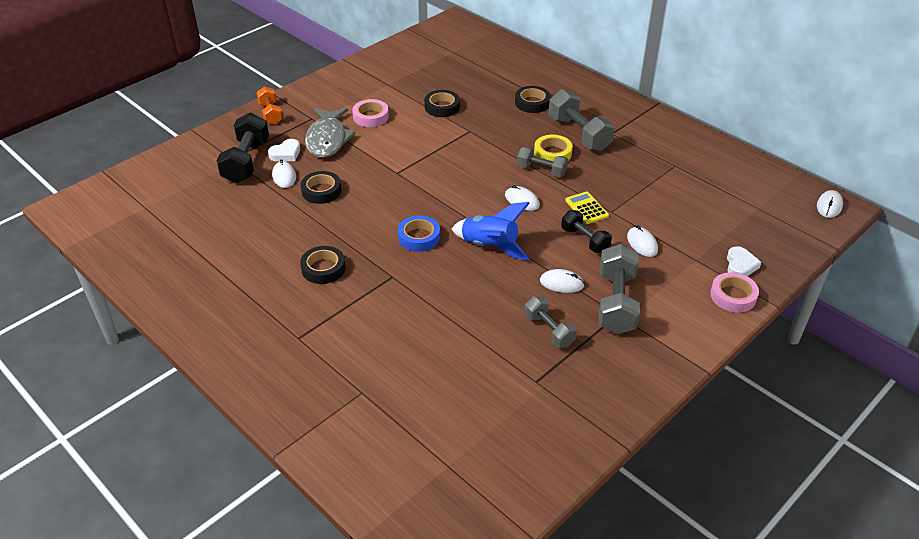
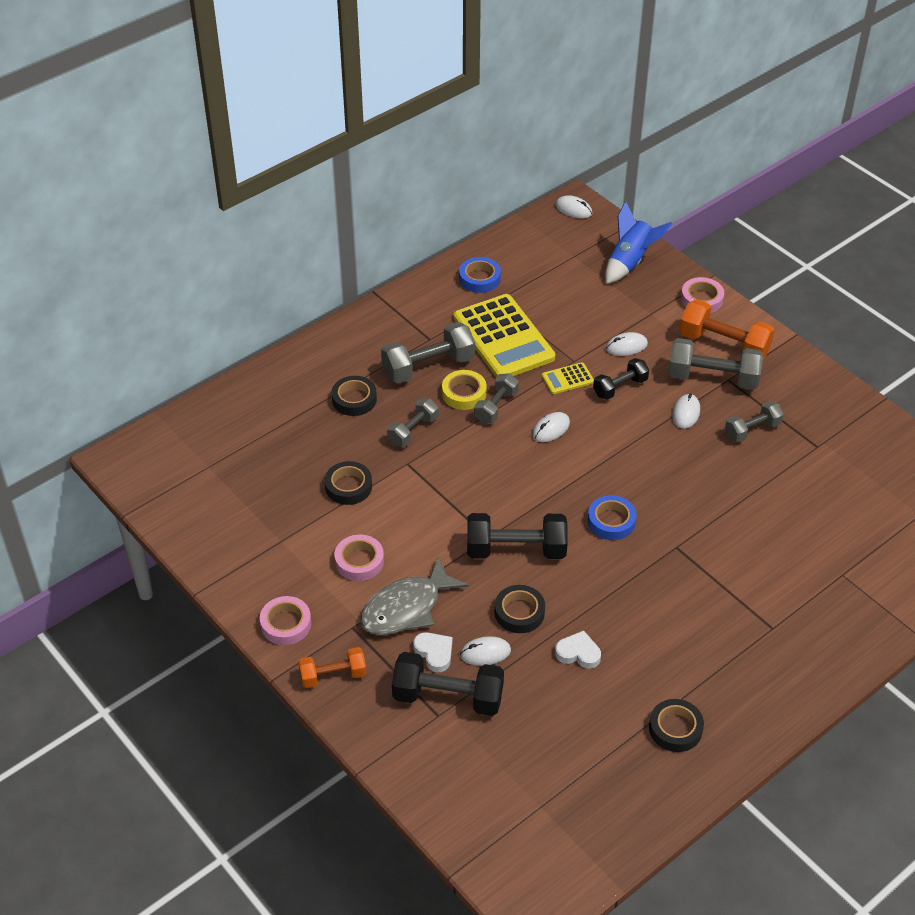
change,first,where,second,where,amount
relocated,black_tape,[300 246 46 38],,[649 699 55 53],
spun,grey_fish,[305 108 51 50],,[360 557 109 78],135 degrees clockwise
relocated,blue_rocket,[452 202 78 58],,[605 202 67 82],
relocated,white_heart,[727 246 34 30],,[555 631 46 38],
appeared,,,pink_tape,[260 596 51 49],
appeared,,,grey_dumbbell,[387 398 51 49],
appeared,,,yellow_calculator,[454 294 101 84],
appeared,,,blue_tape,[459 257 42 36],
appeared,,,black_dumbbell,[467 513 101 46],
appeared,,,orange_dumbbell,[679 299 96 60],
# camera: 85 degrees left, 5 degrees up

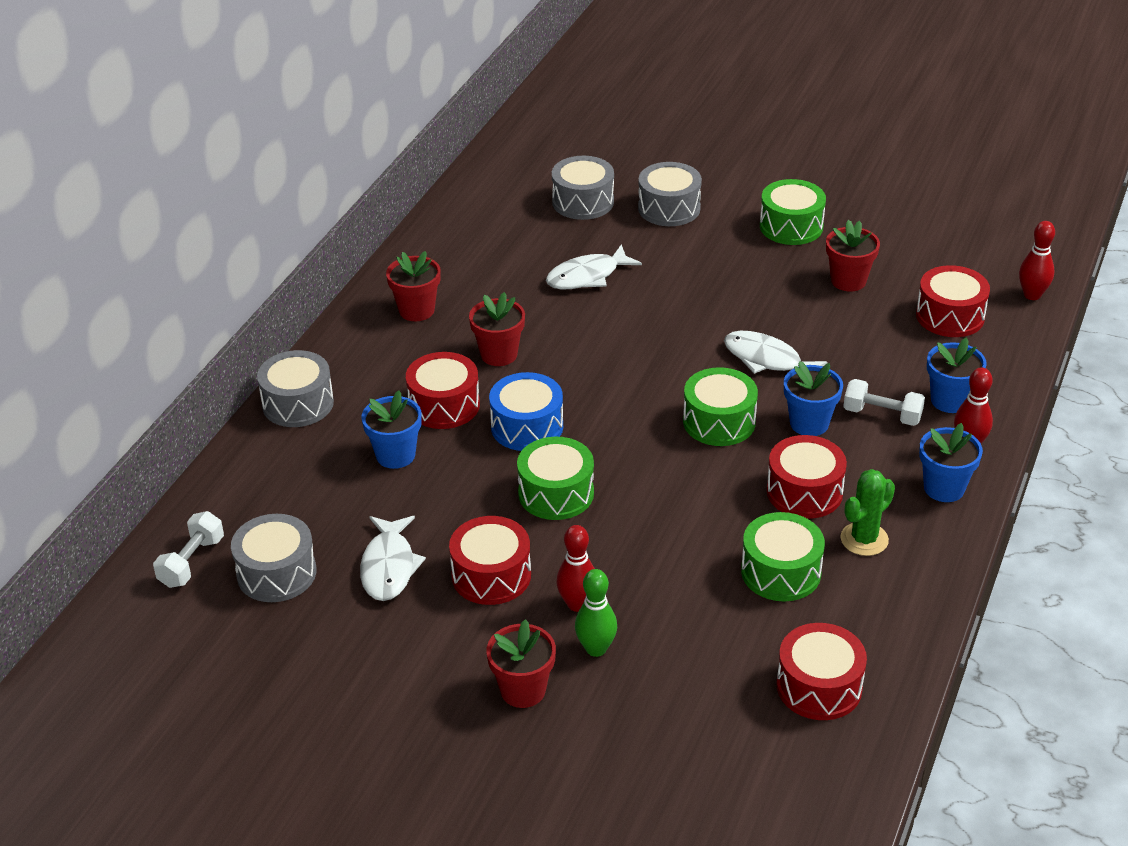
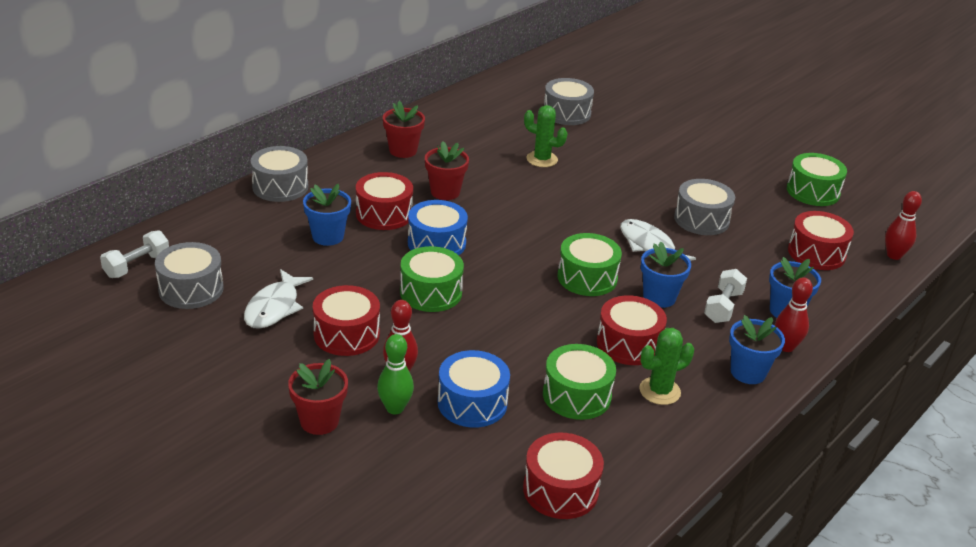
change,first,where,second,where,amount
exchanged,white_fish,[546 244 96 45],green_cactus,[524 105 43 62],
relocated,grey_drum,[638 162 64 64],,[674 179 61 56],
relocated,green_drum,[760 179 66 66],,[787 153 60 53],
missing,red_flower_pot,[826 220 54 72],,,
spun,white_dumbbell,[843 379 82 47],,[704 269 43 54],75 degrees clockwise
appeared,,,blue_drum,[438 350 72 78],
# camera: 15 degrees right, 5 degrees down

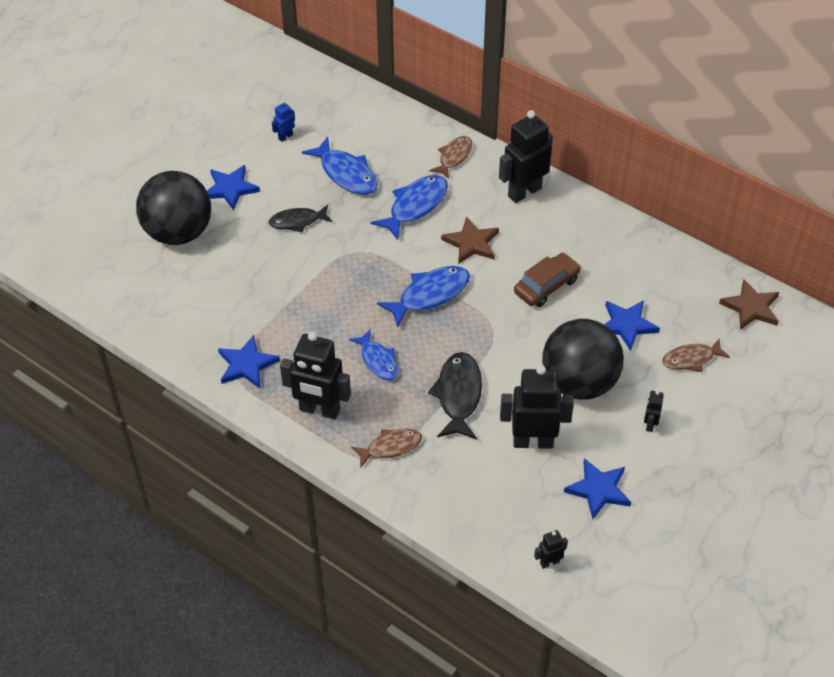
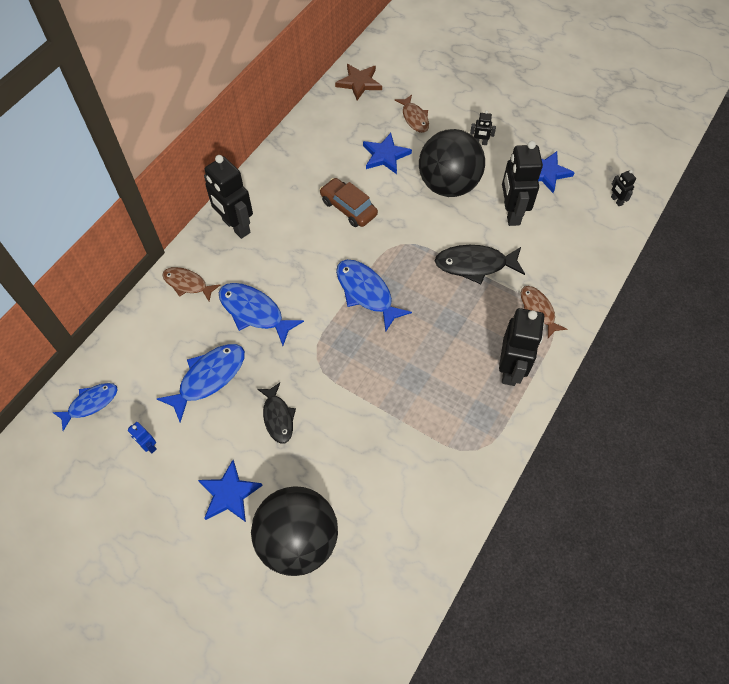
change,first,where,second,where,amount
missing,blue_star,[218 335 62 54],,,
relocated,blue_fish,[349 329 49 52],,[52 383 66 48],
missing,brown_star,[441 216 58 48],,,
# camera: 95 degrees left, 10 degrees up

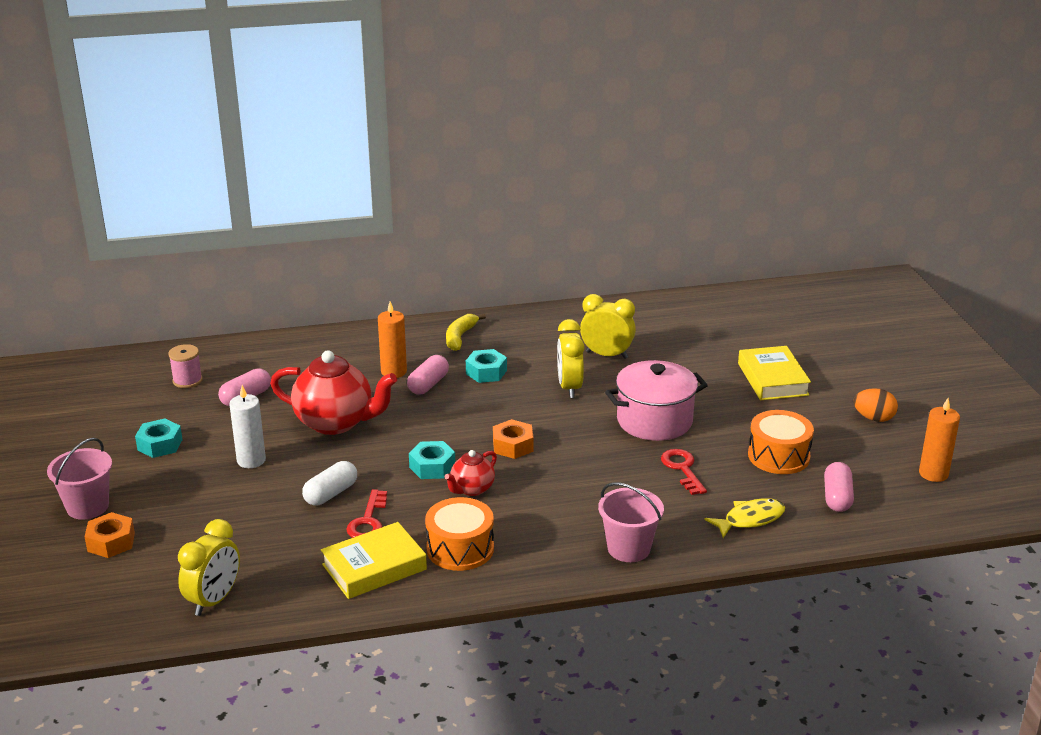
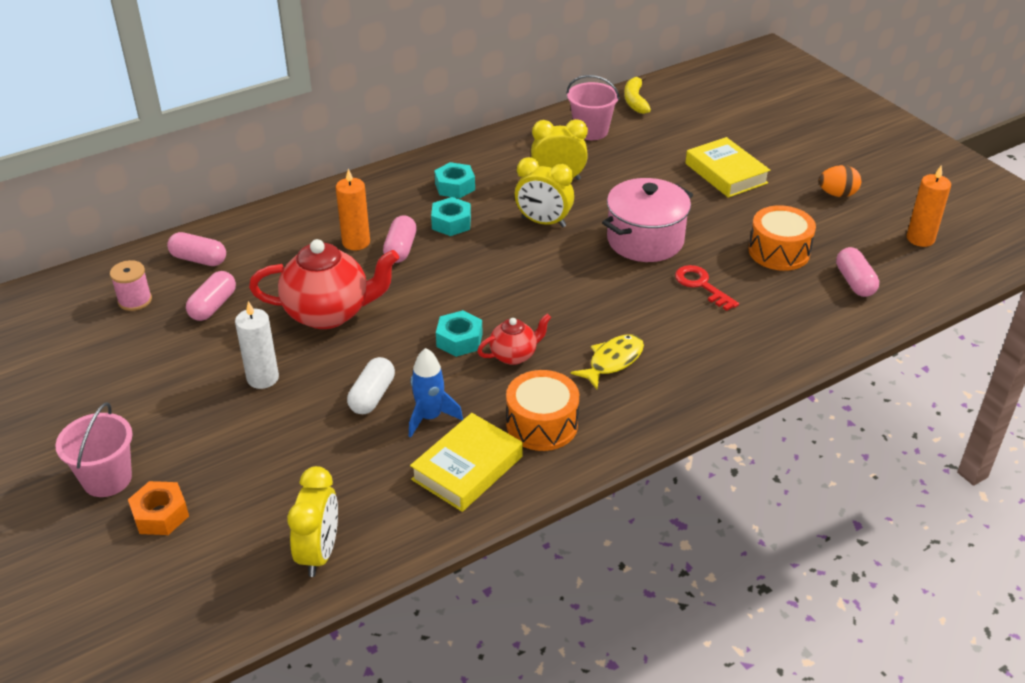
change,first,where,second,where,amount
relocated,turquoise_nut,[135 418 48 40],,[434 162 41 36],
exchanged,red_key,[346 489 41 49],blue_rocket,[409 348 54 90],
spun,red_teapot,[445 450 52 46],,[477 314 74 51],135 degrees counterclockwise
relocated,yellow_banana,[446 314 40 37],,[624 75 27 39],
missing,orange_nut,[493 419 41 40],,,
spun,yellow_clock,[557 319 28 79],,[515 157 59 70],45 degrees counterclockwise
relocated,pink_bucket,[598 482 66 80],,[567 75 53 65],
relocated,yellow_fish,[705 498 80 40],,[571 335 73 54],
appeared,,,pink_capsule,[167 232 59 34],
# camera: 20 degrees left, 10 degrees up

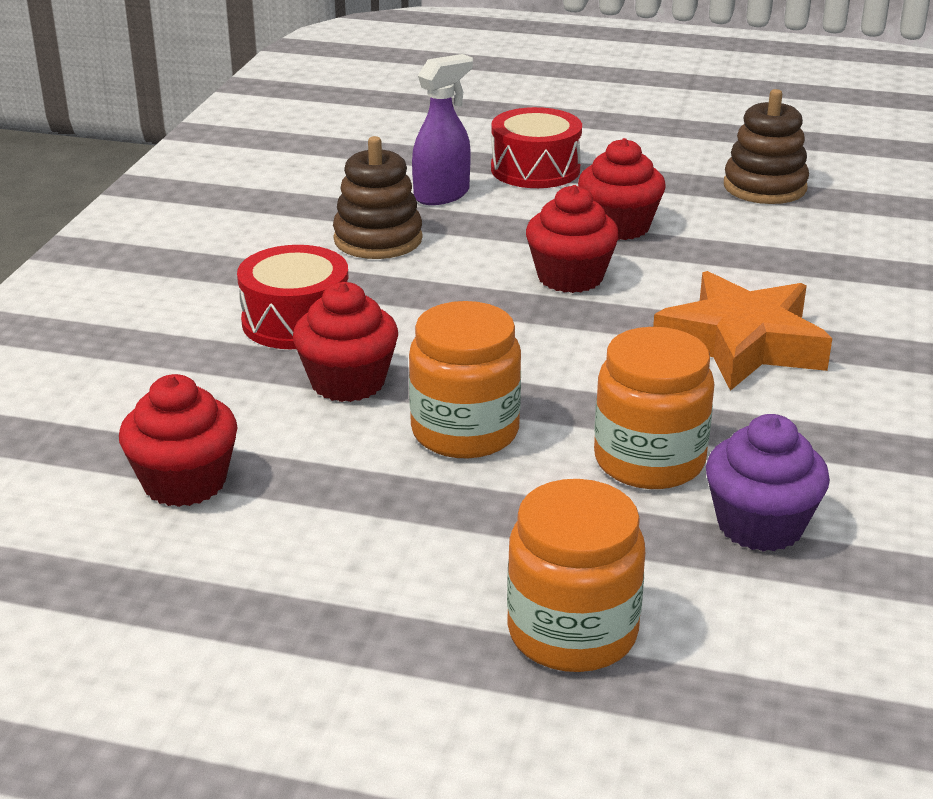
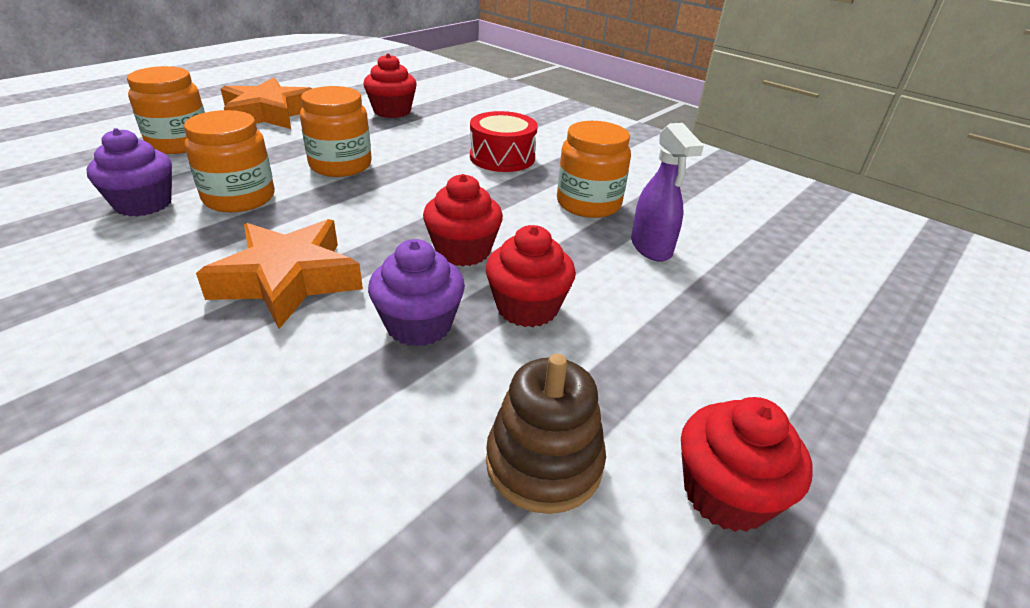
change,first,where,second,where,amount
relocated,red_cupcake,[293 282 105 120],,[681 397 132 135],
exchanged,brown_stacking_toy,[333 136 90 123],orange_jar,[557 121 74 97],
missing,red_drum,[491 107 91 81],,,
appeared,,,orange_star,[221 77 91 52],
appeared,,,purple_cupcake,[368 239 97 108],
# camera: 115 degrees right, 5 degrees up

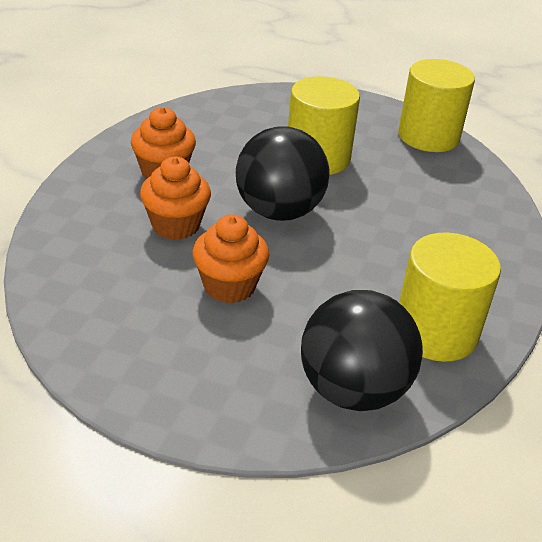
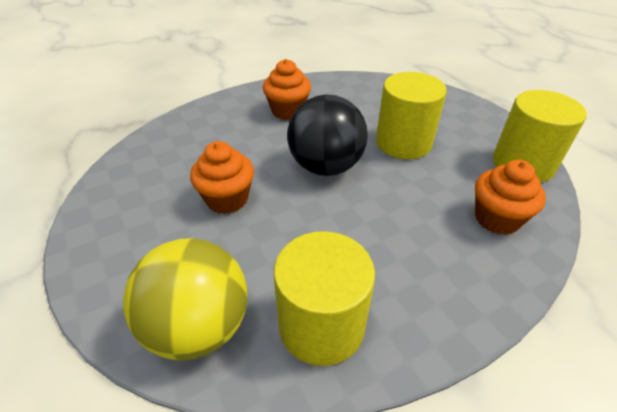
change,first,where,second,where,amount
relocated,orange_cupcake,[140 157 71 83],,[475 160 71 75],
colour,black_ball,[301 290 122 121],yellow_ball,[123 238 124 123],
# camera: 45 degrees right, 5 degrees up

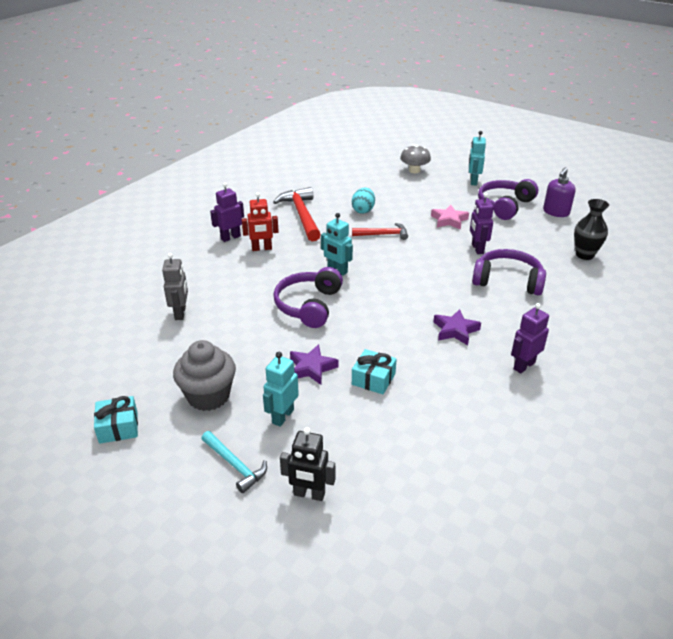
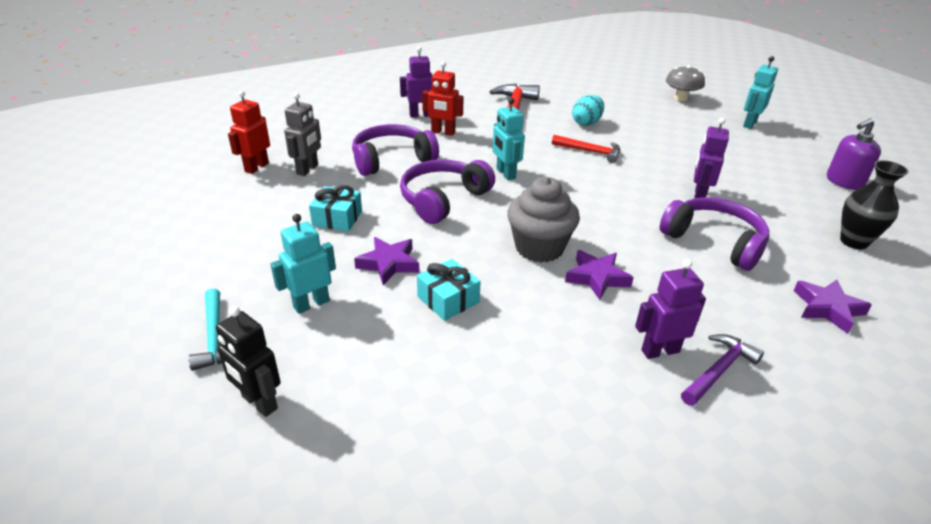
change,first,where,second,where,amount
relocated,turquoise_gift,[94 396 44 48],,[309 185 53 46],
relocated,grey_cupcake,[173 340 63 71],,[507 177 73 86],
missing,pink_star,[431 205 38 25],,,
relocated,purple_headphones,[478 179 60 41],,[352 124 87 52],
appeared,,,red_robot,[228 91 42 83],
appeared,,,purple_hammer,[681 334 83 72],
appeared,,,purple_star,[793 280 79 54],
# camera: 25 degrees right, 0 degrees up

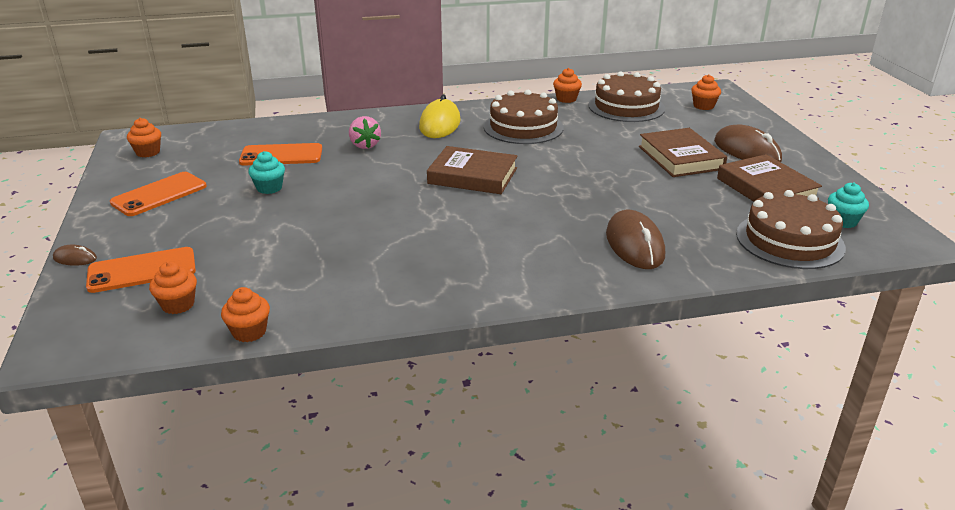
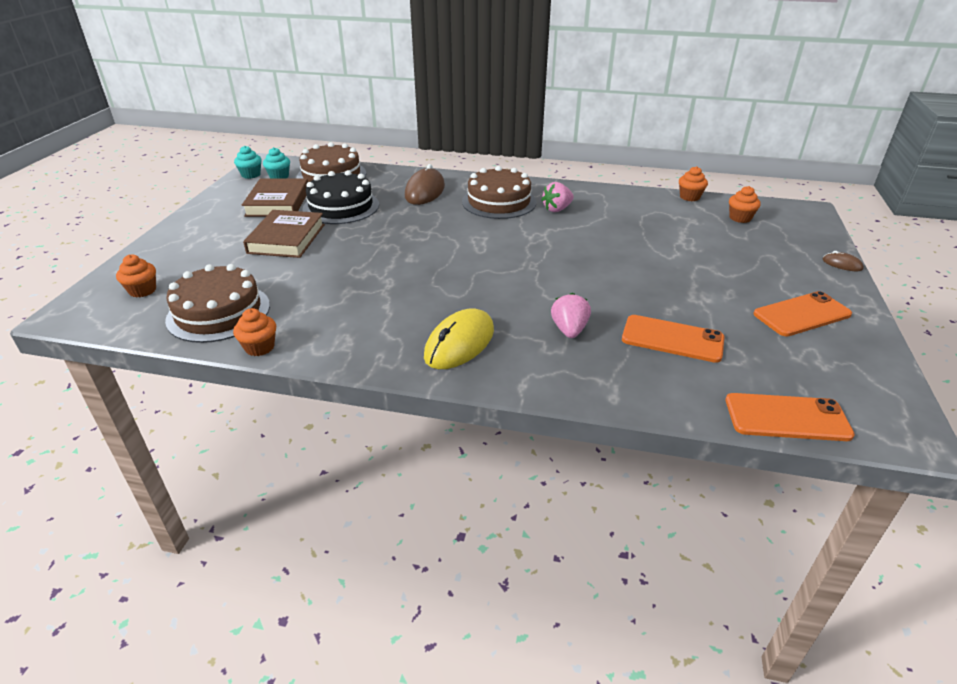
change,first,where,second,where,amount
relocated,orange_phone,[86 247 110 46],,[725 393 130 48],
missing,orange_cupcake,[127 118 34 39],,,
relocated,turquoise_cupcake,[249 151 36 43],,[234 146 28 33],
missing,brown_book,[427 146 91 48],,,
relocated,brown_cake,[483 90 80 54],,[462 166 74 53],
missing,brown_mouse,[714 125 68 37],,,
appeared,,,black_cake,[303 170 76 54],
appeared,,,pink_strawberry,[541 182 33 30],
# camera: 155 degrees left, 5 degrees up

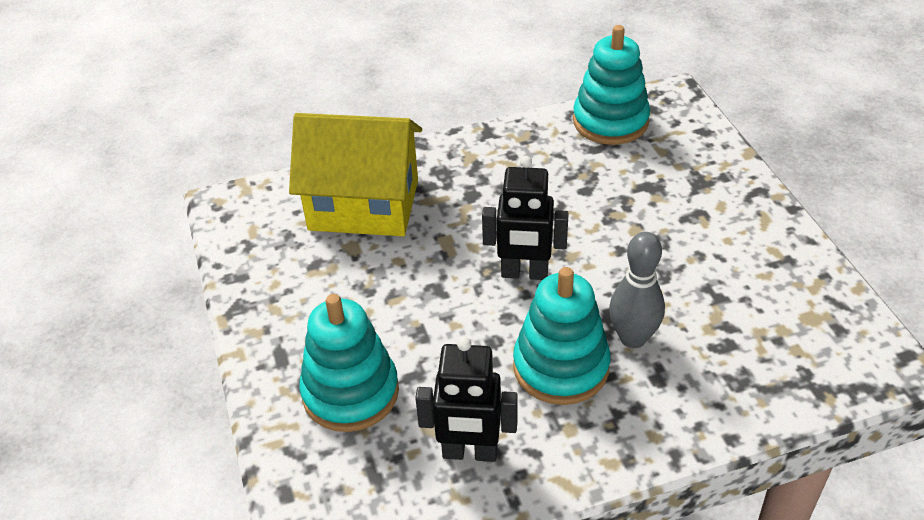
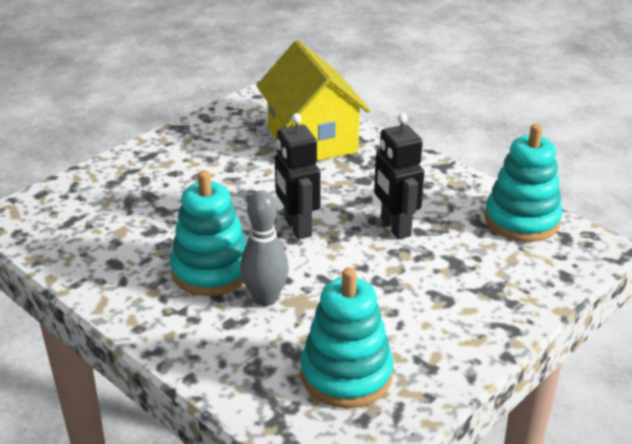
change,first,where,second,where,amount
relocated,turquoise_stacking_toy,[299 294 100 138],,[300 267 93 141],
relocated,black_robot,[415 337 103 125],,[374 113 50 126],
# camera: 60 degrees right, 10 degrees down

